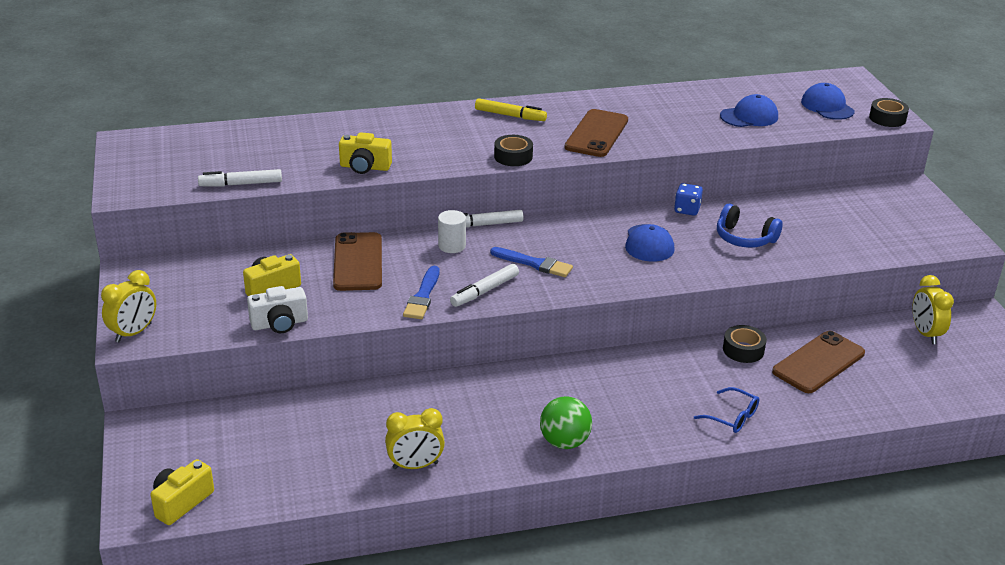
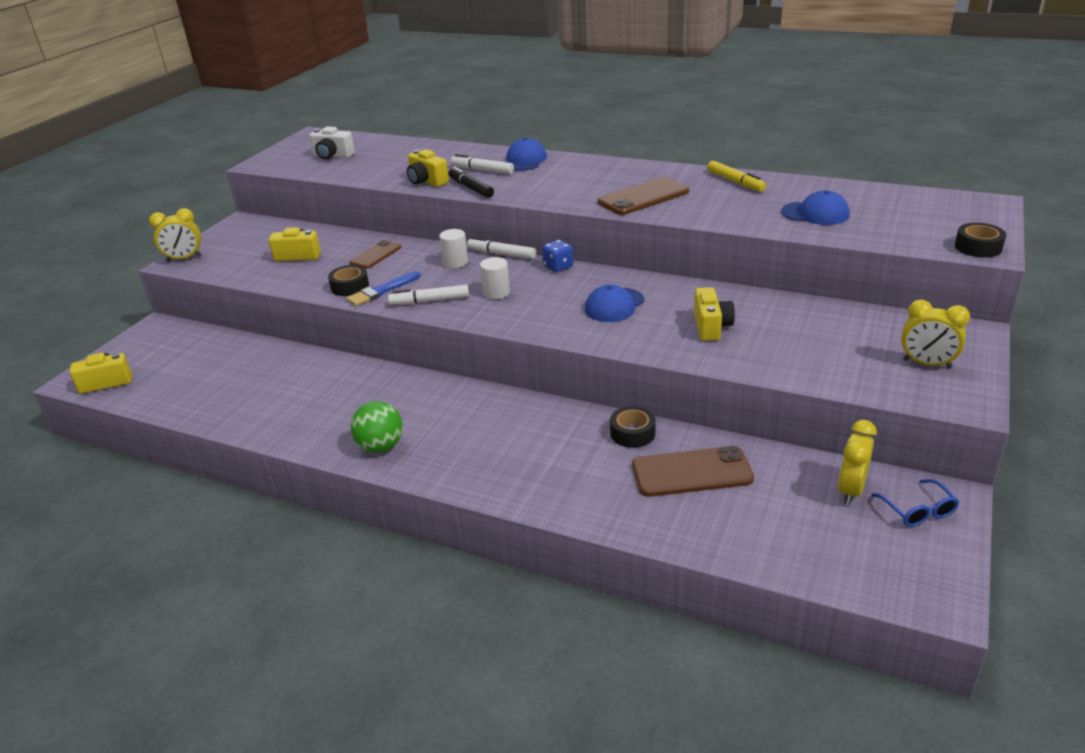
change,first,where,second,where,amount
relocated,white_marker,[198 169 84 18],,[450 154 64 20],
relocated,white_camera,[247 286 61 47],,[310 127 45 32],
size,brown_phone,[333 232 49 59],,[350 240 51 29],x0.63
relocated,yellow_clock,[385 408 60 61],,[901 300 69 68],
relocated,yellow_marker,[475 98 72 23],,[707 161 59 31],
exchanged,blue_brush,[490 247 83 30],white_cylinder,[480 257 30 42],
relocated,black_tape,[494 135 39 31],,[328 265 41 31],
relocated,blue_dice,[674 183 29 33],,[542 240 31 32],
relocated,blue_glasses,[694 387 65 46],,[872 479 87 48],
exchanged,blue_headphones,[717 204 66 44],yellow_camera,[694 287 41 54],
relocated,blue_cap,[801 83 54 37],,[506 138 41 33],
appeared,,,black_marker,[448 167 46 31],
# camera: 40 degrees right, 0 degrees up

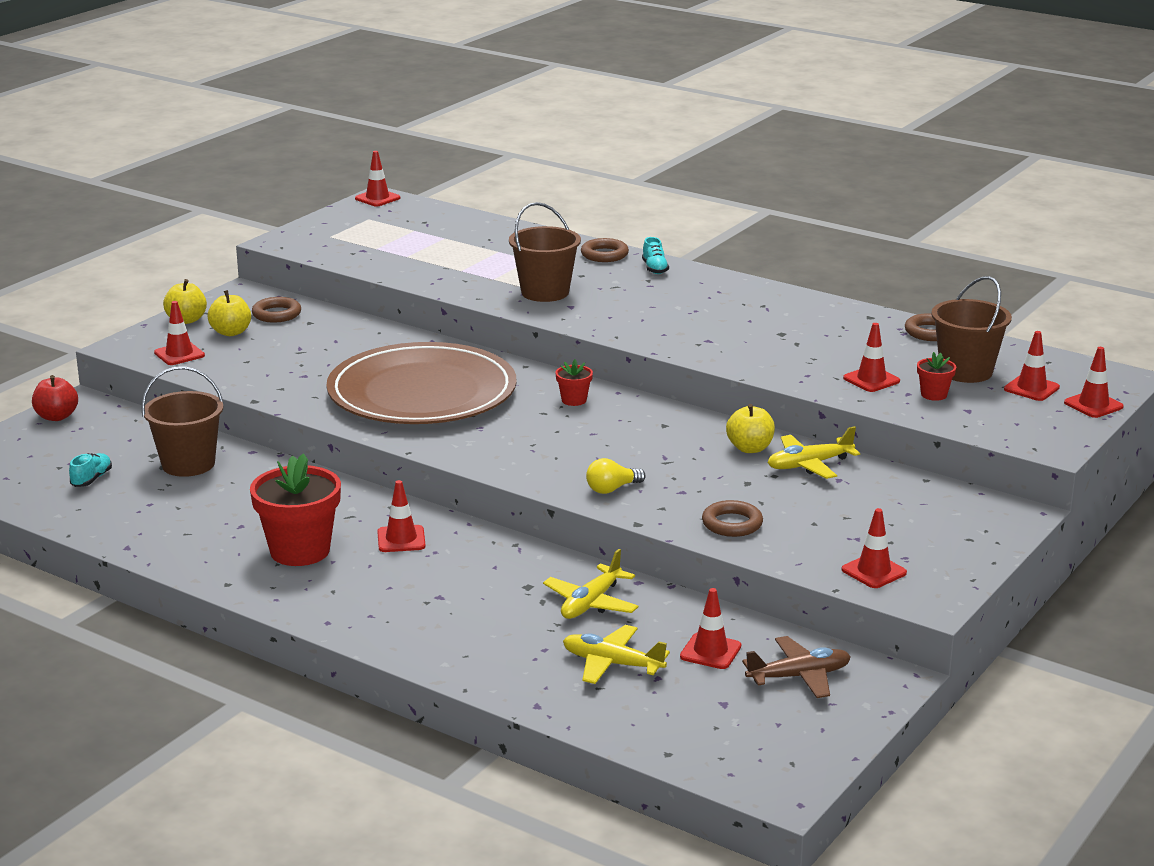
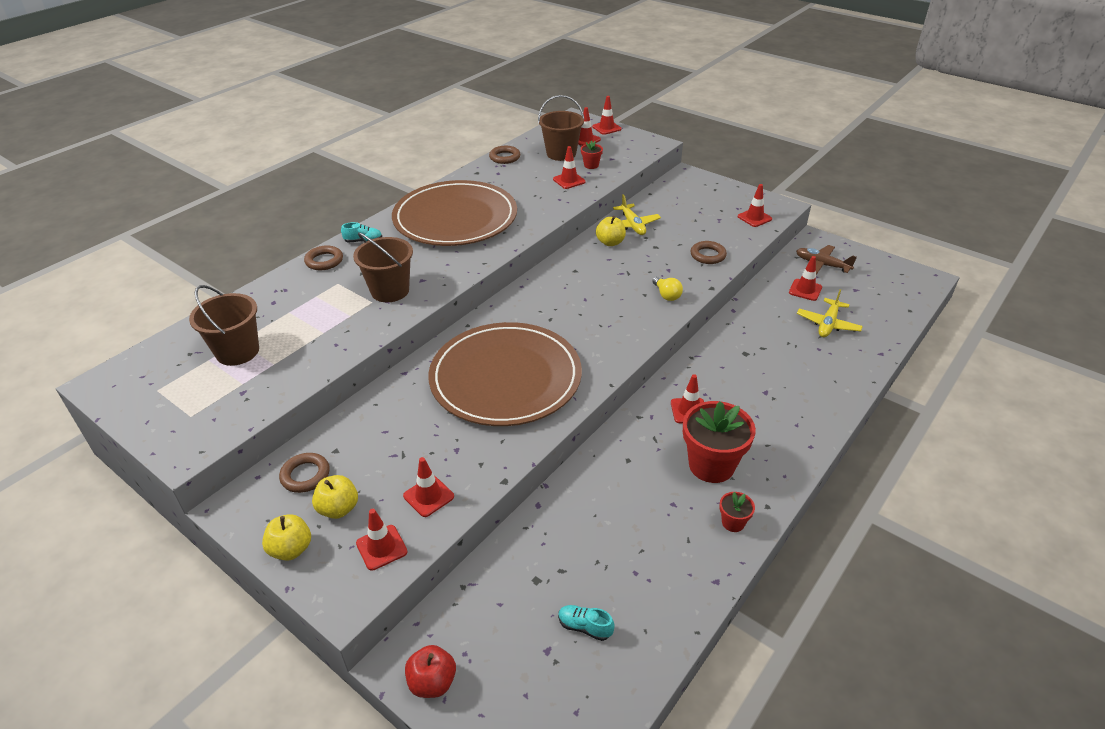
change,first,where,second,where,amount
relocated,brown_bucket,[141 366 83 111],,[189 285 70 81],
relocated,red_traffic_cone,[355 151 45 55],,[403 457 51 60],
missing,yellow_plane,[543 549 96 70],,,
relocated,red_flower_pot,[555 359 38 47],,[719 492 36 40],
spun,brown_plane,[742 636 109 62],,[796 245 61 30],45 degrees counterclockwise
appeared,,,brown_plate,[392 180 125 66],
# camera: 85 degrees left, 15 degrees up

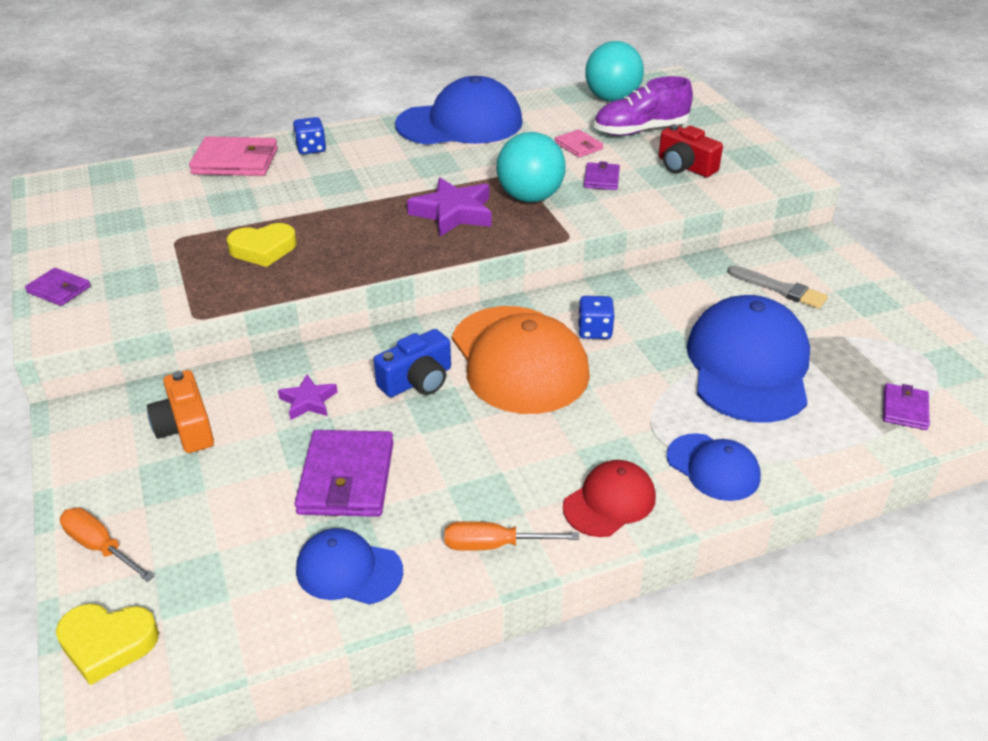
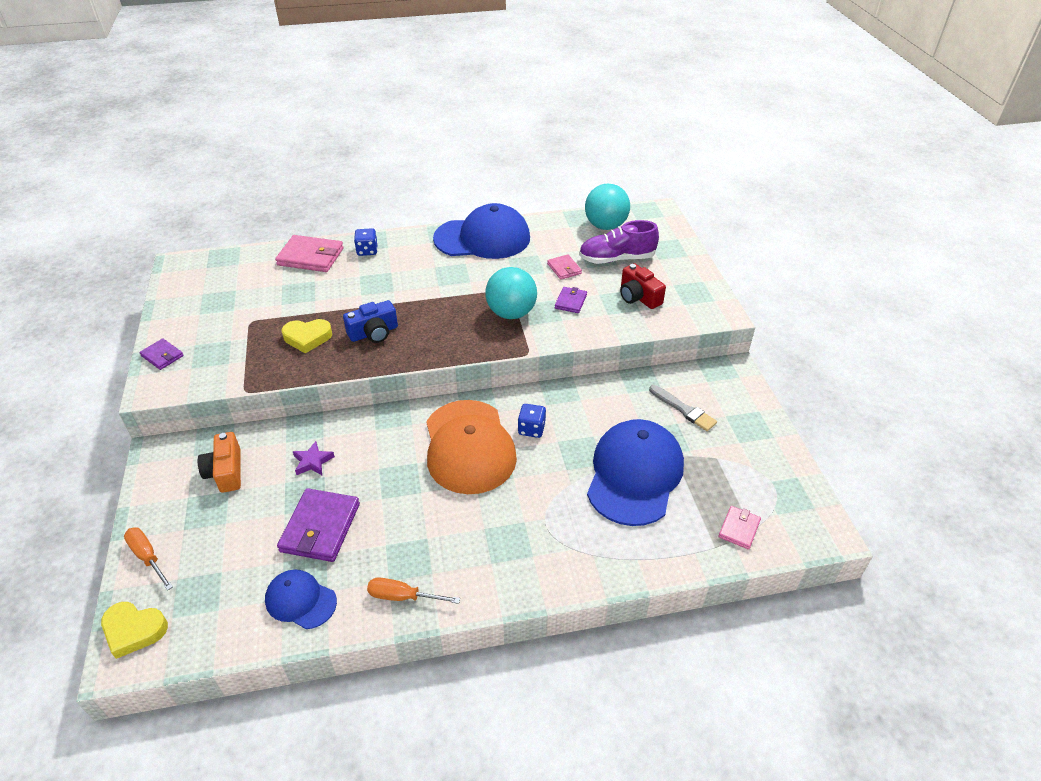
change,first,where,second,where,amount
relocated,blue_camera,[374 329 77 68],,[343 300 55 43],
missing,purple_star,[407 178 85 59],,,
missing,red_cap,[563 460 93 77],,,
missing,blue_cap,[667 433 94 68],,,
colour,purple_wallet,[883 383 47 47],pink_wallet,[718 506 43 43],
# camera: 10 degrees right, 5 degrees up

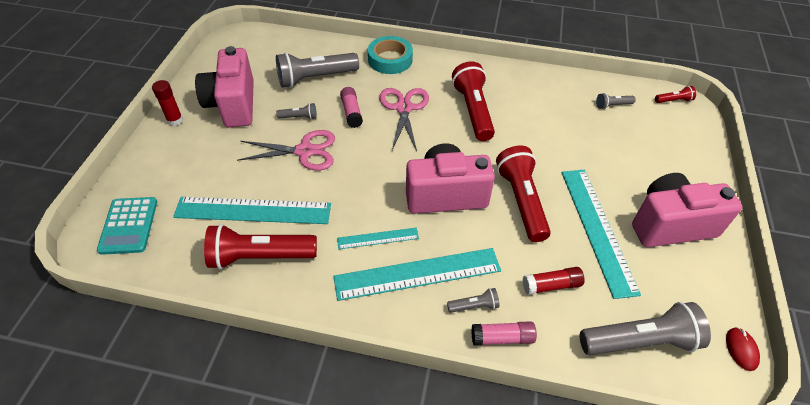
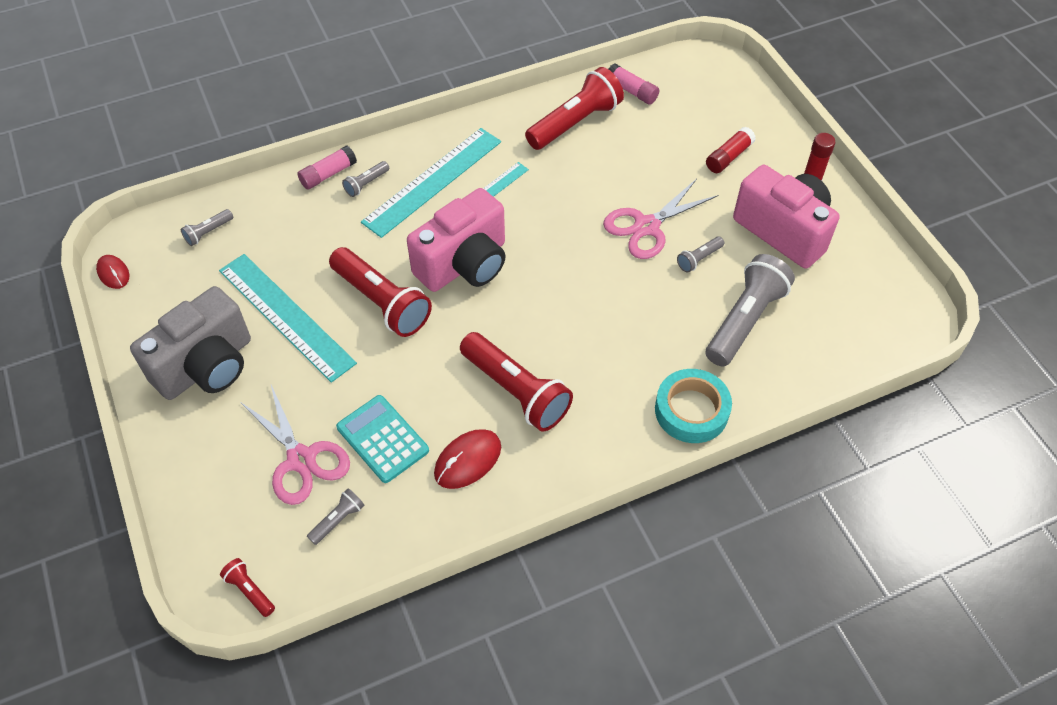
change,first,where,second,where,amount
relocated,turquoise_calculator,[97 197 60 58],,[336 395 93 88],
missing,turquoise_ruler,[173 197 158 27],,,
relocated,pink_glue_stick,[340 87 23 41],,[608 64 51 41],
relocated,pink_scissors,[379 88 50 63],,[240 385 110 120],
relocated,red_glue_stick,[523 267 62 28],,[706 127 50 46],
size,grey_flashlight,[580 302 131 53],,[181 209 52 37],x0.45
colour,pink_camera,[632 173 110 74],grey_camera,[130 286 121 114],
spun,red_flashlight,[655 86 41 17],,[220 558 55 59],90 degrees clockwise
appeared,,,red_mouse,[434 429 67 60],
# camera: 145 degrees right, 5 degrees up

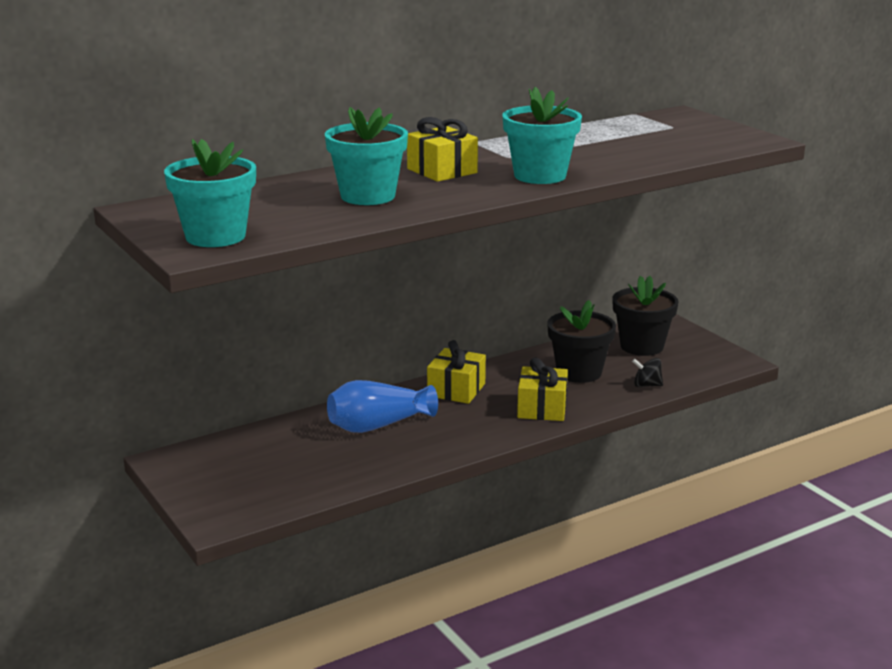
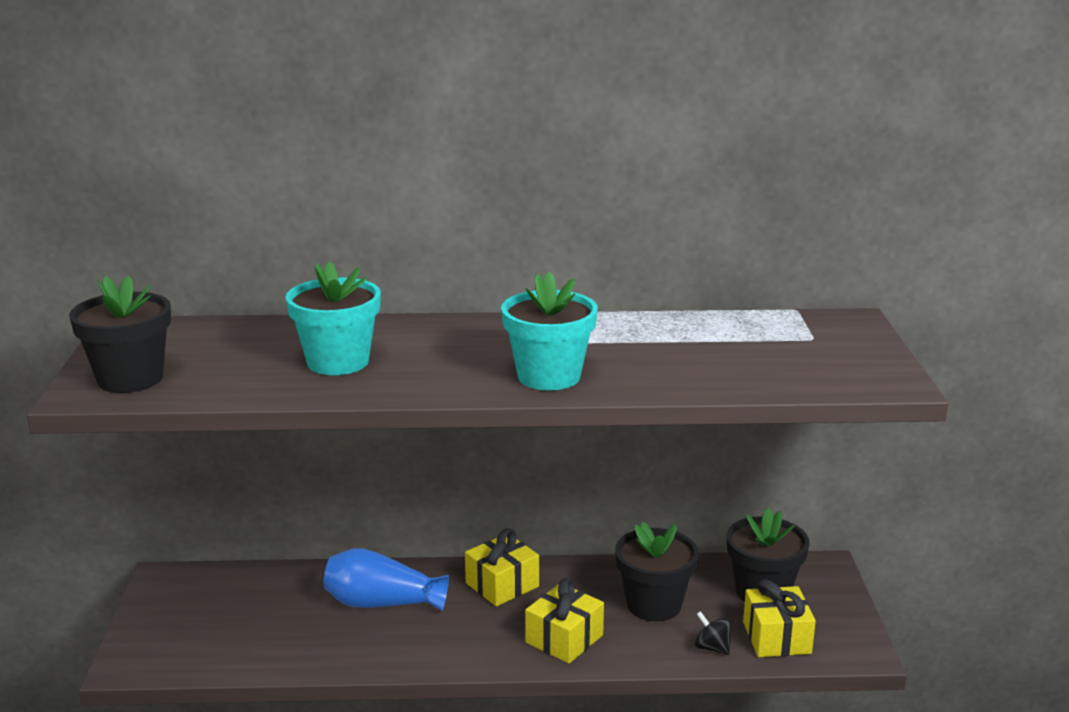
change,first,where,second,where,amount
colour,turquoise_flower_pot,[164 139 92 108],black_flower_pot,[69 276 102 117],
relocated,yellow_gift,[407 117 71 65],,[743 579 73 78],
# camera: 30 degrees right, 0 degrees up

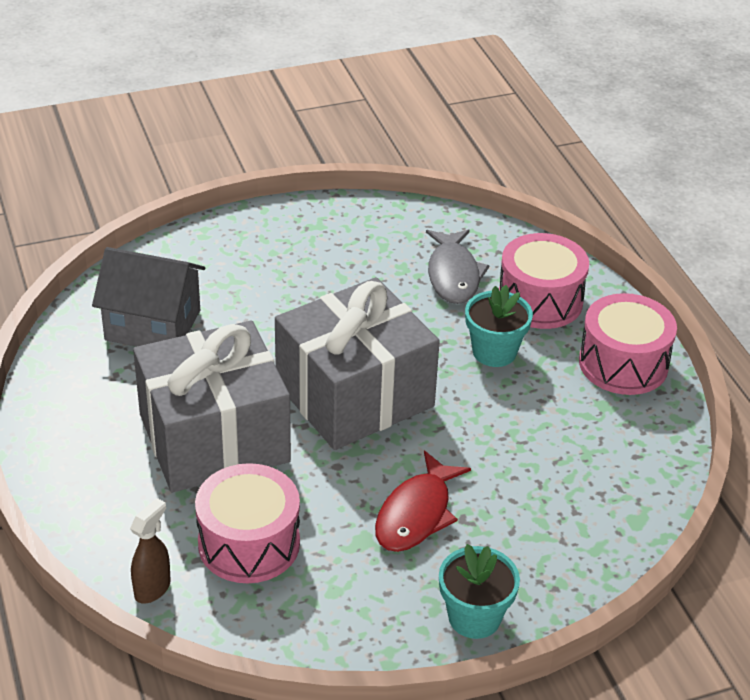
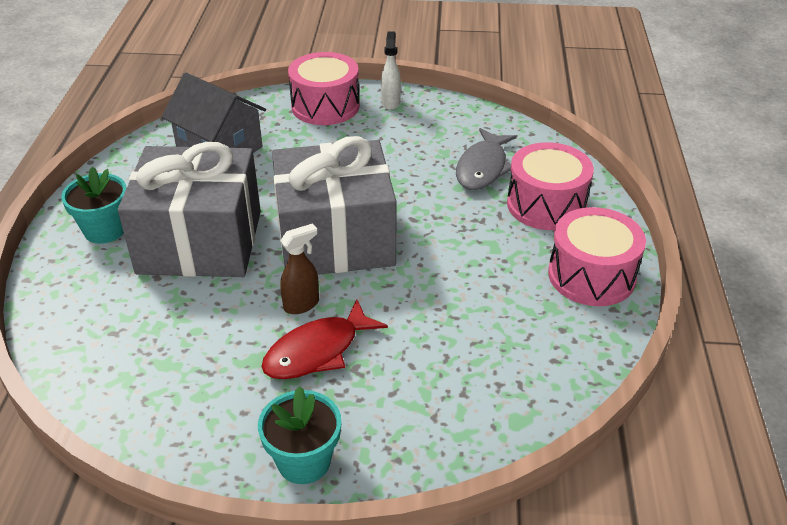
change,first,where,second,where,amount
relocated,brown_spray_bottle,[130 498 41 106],,[280 223 39 91],
relocated,pink_drum,[195 463 105 120],,[288 52 72 73],
relocated,turquoise_flower_pot,[465 285 68 82],,[61 167 66 77],
appeared,,,white_spray_bottle,[381 31 20 79],
# camera: 25 degrees right, 0 degrees up

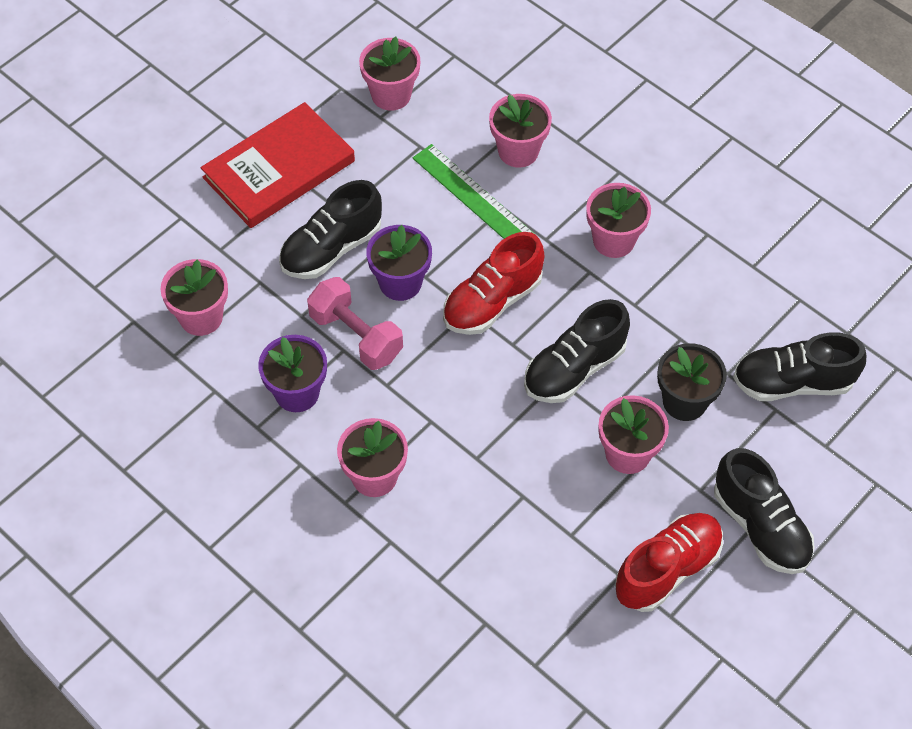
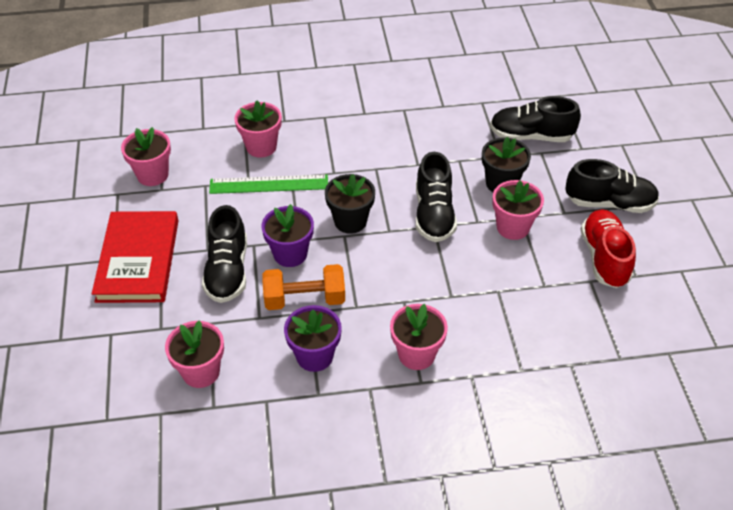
change,first,where,second,where,amount
colour,pink_dumbbell,[307 277 96 93],orange_dumbbell,[262 264 83 46],
exchanged,red_shoe,[443 232 101 103],black_flower_pot,[325 174 50 60],
missing,pink_flower_pot,[586 183 65 75],,,
spun,black_shoe,[733 332 133 69],,[490 96 91 46],60 degrees clockwise
# camera: 50 degrees left, 10 degrees down

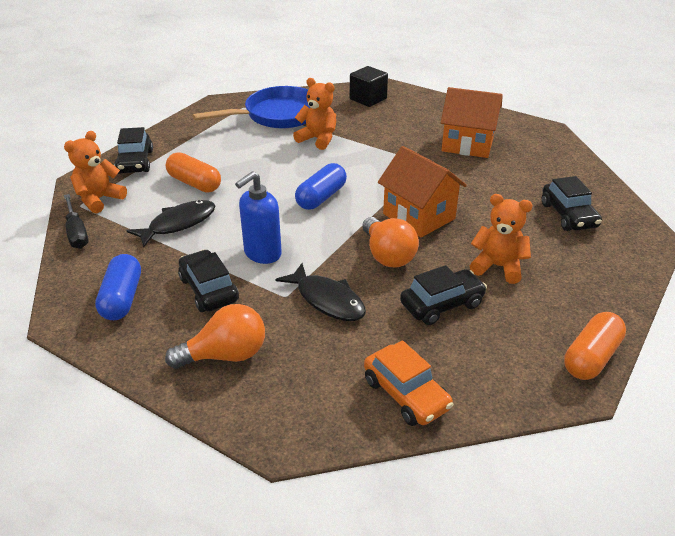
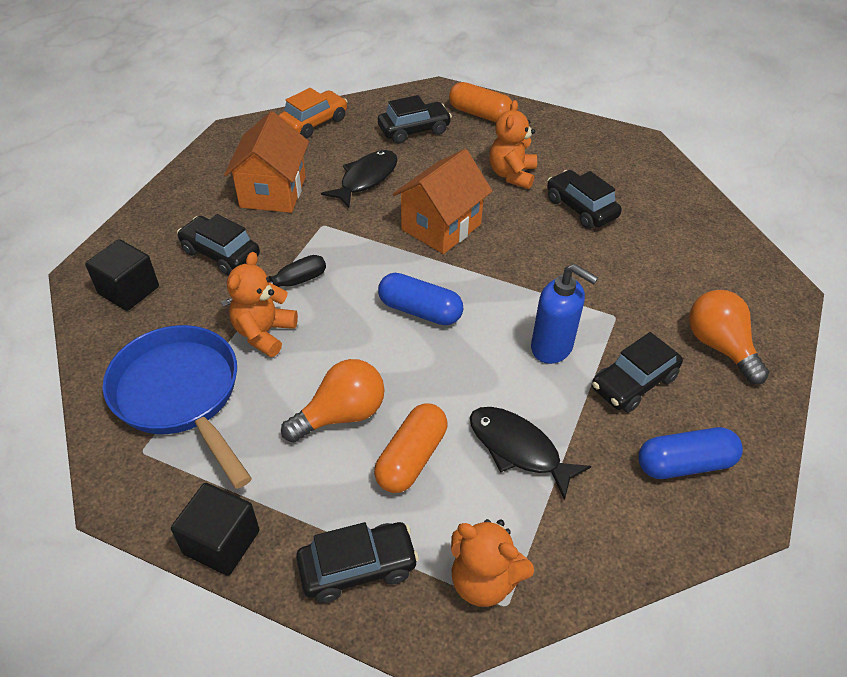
change,first,where,second,where,amount
relocated,black_screwdriver,[64 194 24 55],,[221 255 105 52],
relocated,black_fish,[275 263 91 58],,[321 150 77 58],
relocated,orange_light_bulb,[362 217 57 51],,[281 359 104 83],
relocated,orange_car,[364 340 89 86],,[278 88 70 50],
relocated,orange_capsule,[564 312 62 68],,[449 82 63 40],
appeared,,,black_cube,[171 483 89 93],
appeared,,,black_car,[177 214 83 61],
# camera: 100 degrees left, 10 degrees up

